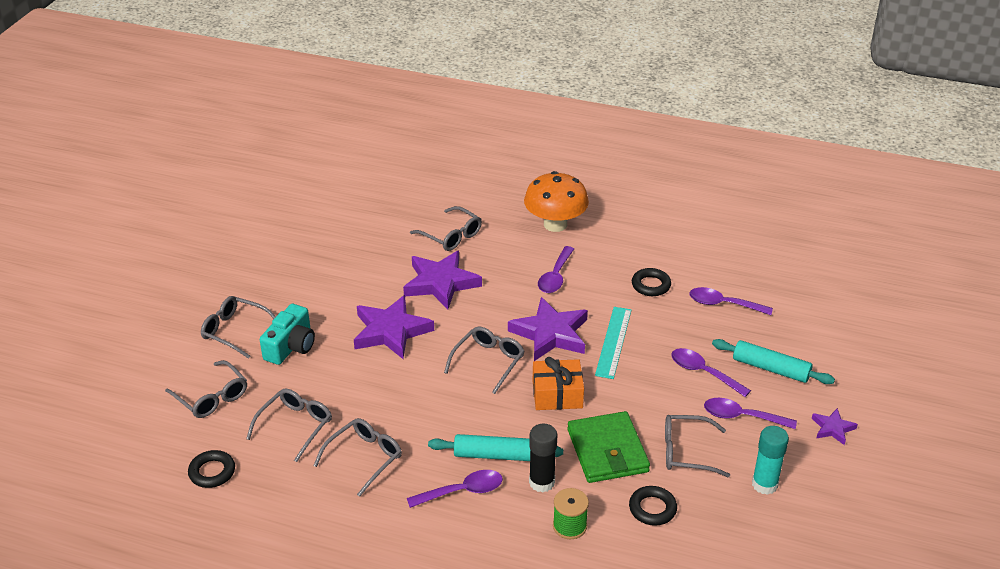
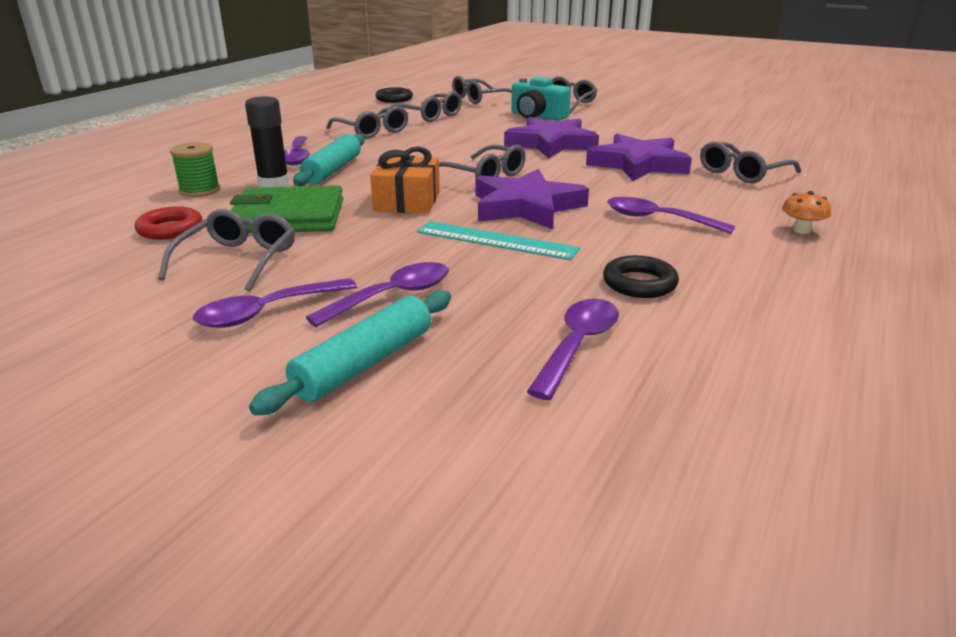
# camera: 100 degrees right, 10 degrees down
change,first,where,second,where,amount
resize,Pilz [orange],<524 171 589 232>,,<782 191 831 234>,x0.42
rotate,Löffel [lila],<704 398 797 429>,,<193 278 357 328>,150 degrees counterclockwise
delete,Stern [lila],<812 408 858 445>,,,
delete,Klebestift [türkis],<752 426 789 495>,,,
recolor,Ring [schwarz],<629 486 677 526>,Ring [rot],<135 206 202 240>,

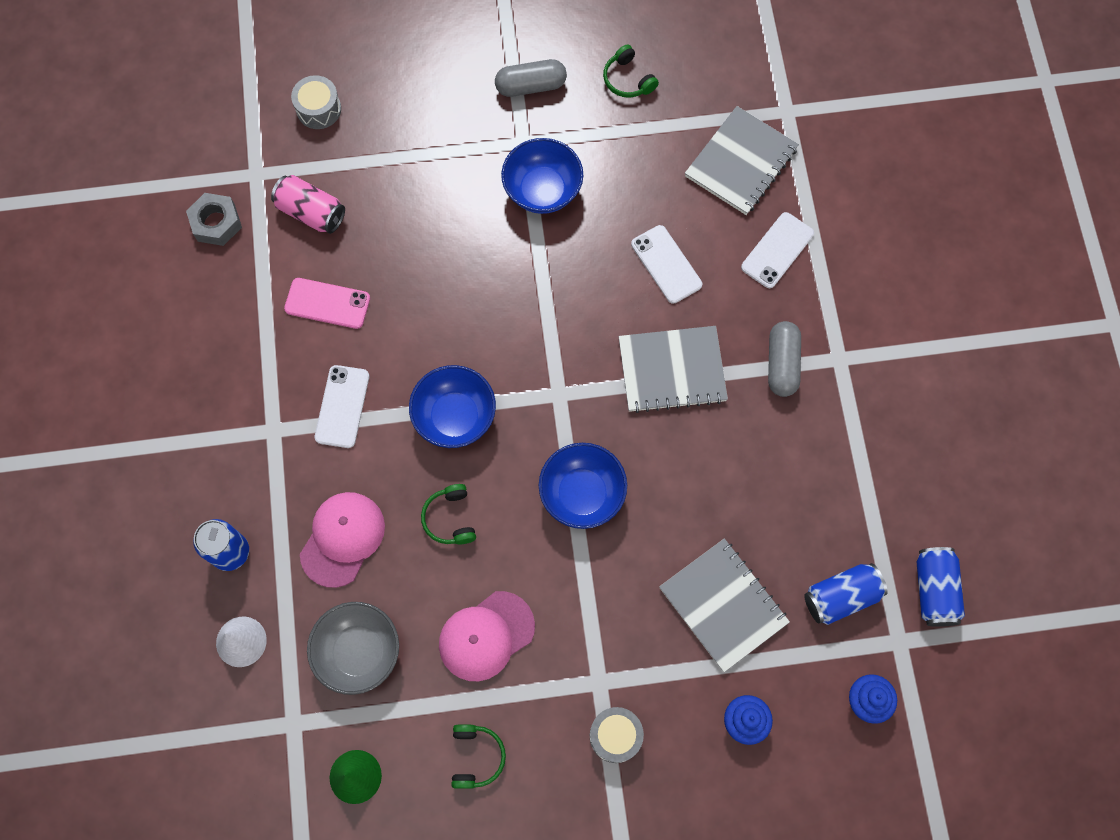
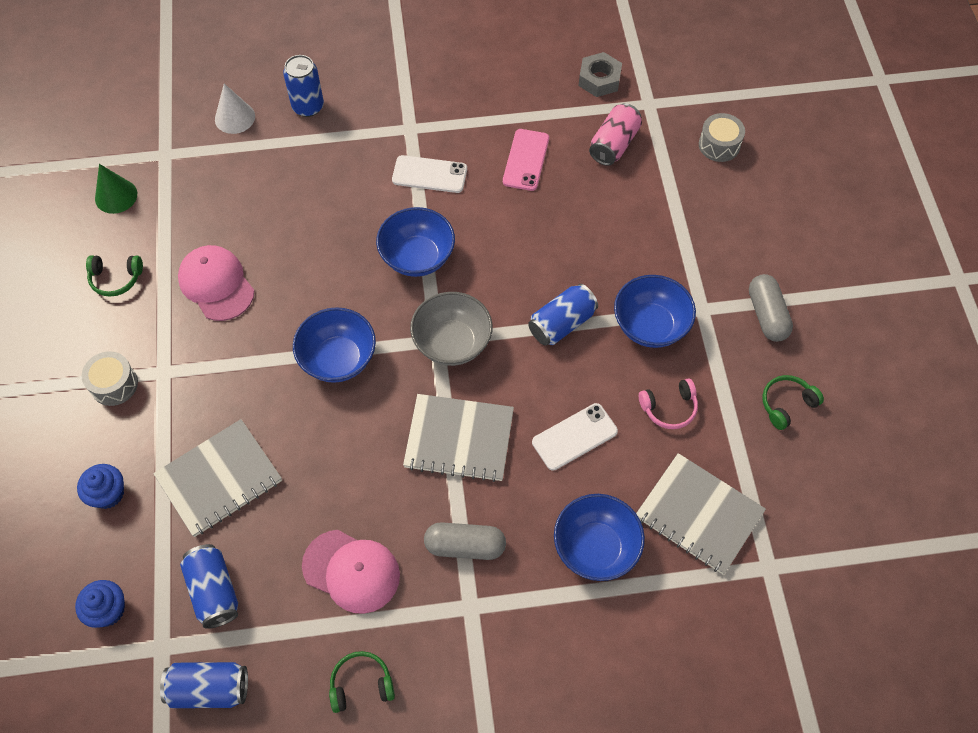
# camera: 90 degrees right, 10 degrees down
change,first,where,second,where,amount
replace,Handy [weiß],<741 212 814 288>,Schüssel [blau],<554 494 645 581>,
rotate,Notizbuch [grau],<619 326 728 413>,,<403 394 514 482>,75 degrees counterclockwise
move,Kopfhörer [grün],<421 484 476 544>,,<329 651 395 713>,
move,Kappe [rosa],<300 492 385 588>,,<302 530 400 614>,
move,Schüssel [grau],<307 602 399 695>,,<410 292 493 366>,
insert,,,Dose [blau],<528 284 598 346>,
insert,,,Kopfhörer [rosa],<639 378 698 429>,

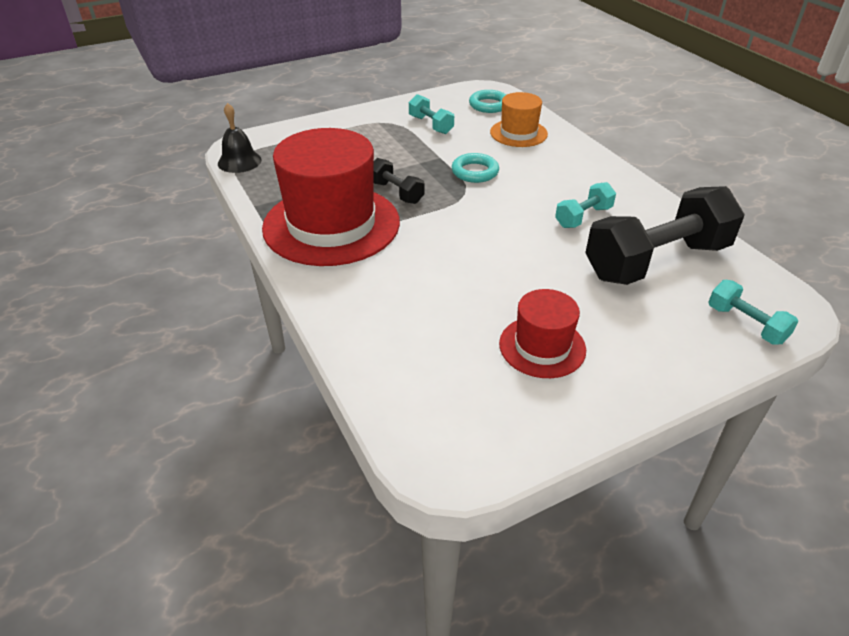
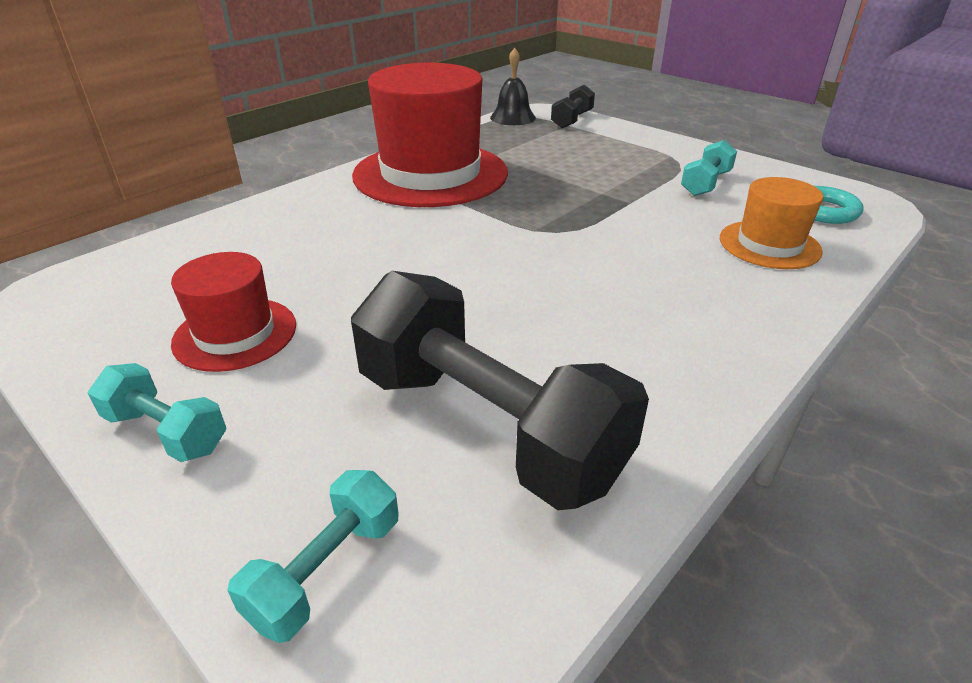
# camera: 70 degrees right, 5 degrees down
change,first,where,second,where,amount
delete,Ring [türkis],<452 153 499 183>,,,
move,Hantel [schwarz],<374 158 424 204>,,<551 85 595 128>,
move,Hantel [türkis],<555 182 616 228>,,<88 363 226 462>,

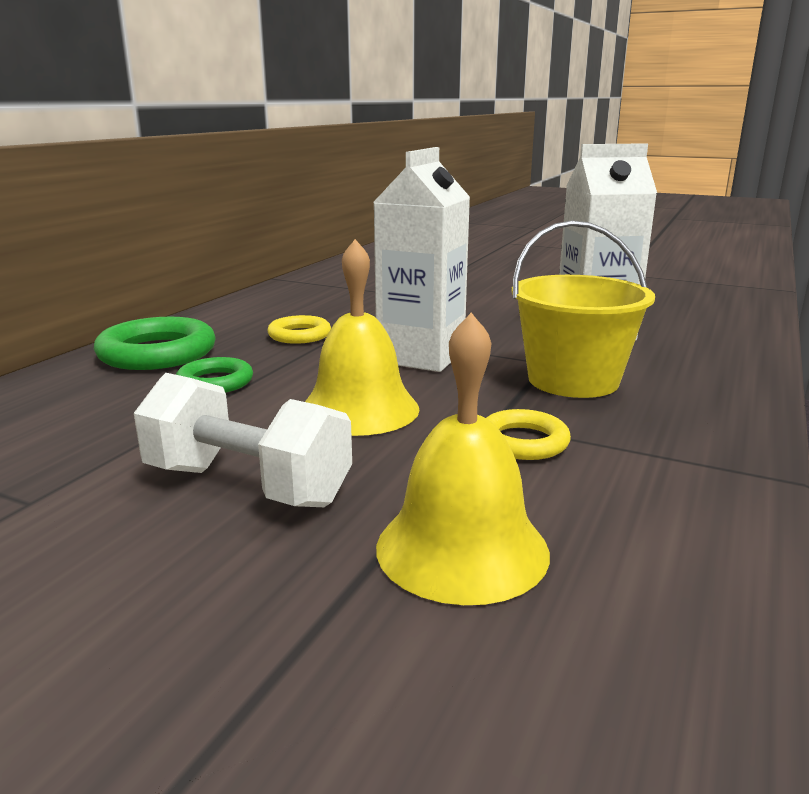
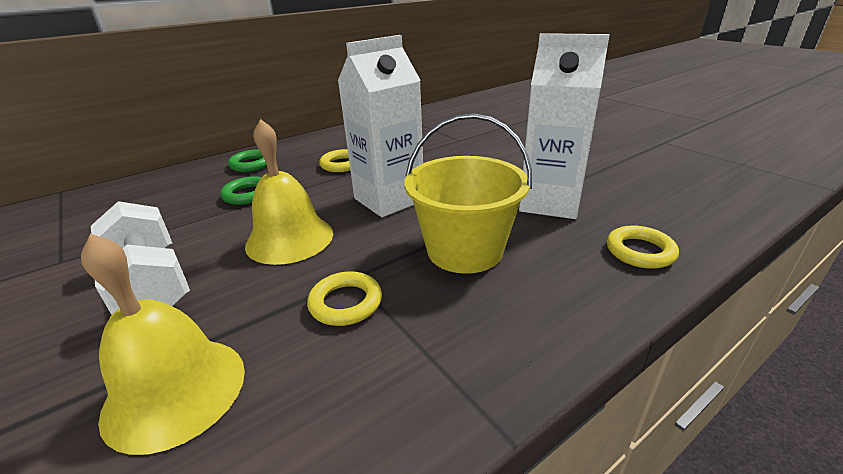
# camera: 30 degrees right, 10 degrees up
change,first,where,second,where,amount
resize,Ring [grün],<94 317 216 370>,,<228 149 267 172>,x0.59
insert,,,Ring [gelb],<607 225 679 269>,

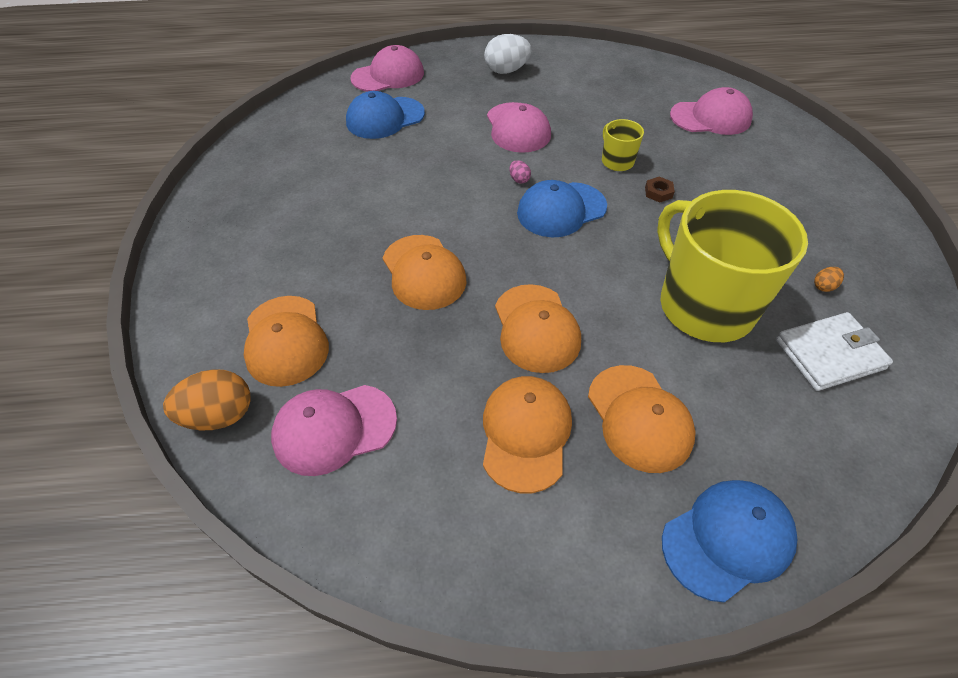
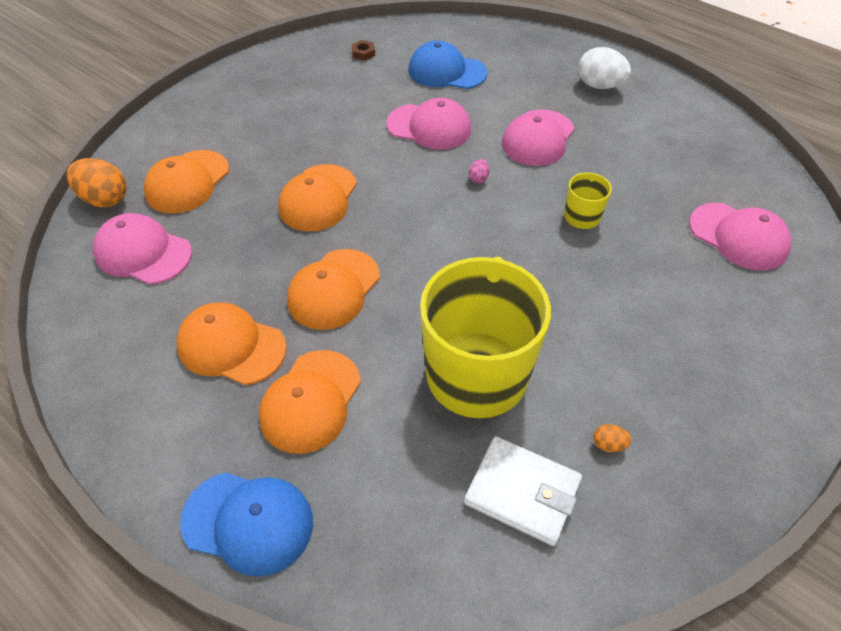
# camera: 45 degrees right, 0 degrees up
change,first,where,second,where,amount
move,Kappe [rosa],<351 45 424 92>,,<386 98 471 150>,
move,Sechskantmutter [braun],<645 176 675 202>,,<352 40 375 61>,
delete,Kappe [blau],<517 180 607 237>,,,
rotate,Kappe [orange],<483 376 572 493>,,<176 303 287 385>,120 degrees counterclockwise

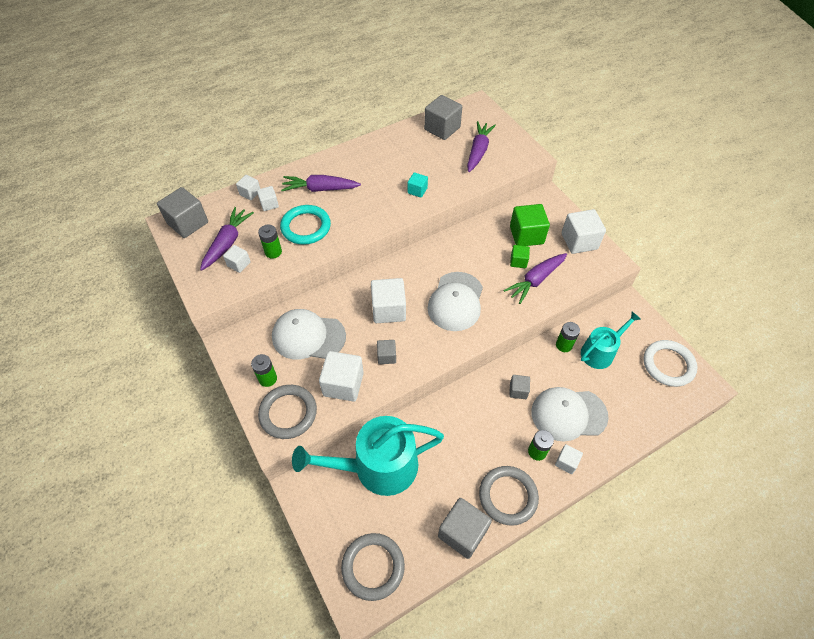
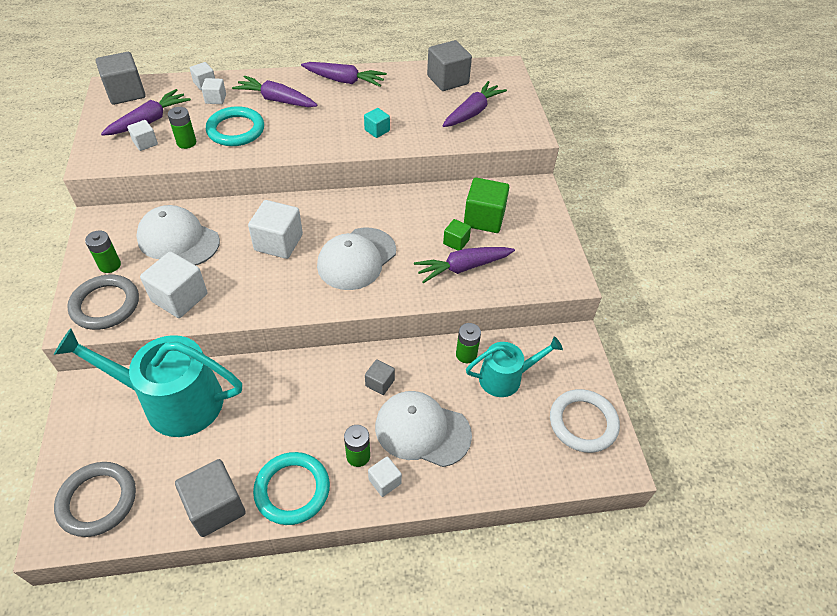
# camera: 20 degrees right, 5 degrees down
change,first,where,second,where,amount
delete,Kubus [weiß],<562 209 606 254>,,,
delete,Kubus [grau],<377 340 396 364>,,,
recolor,Ring [grau],<479 466 539 526>,Ring [türkis],<253 452 330 525>,
insert,,,Karotte [lila],<301 62 387 87>,

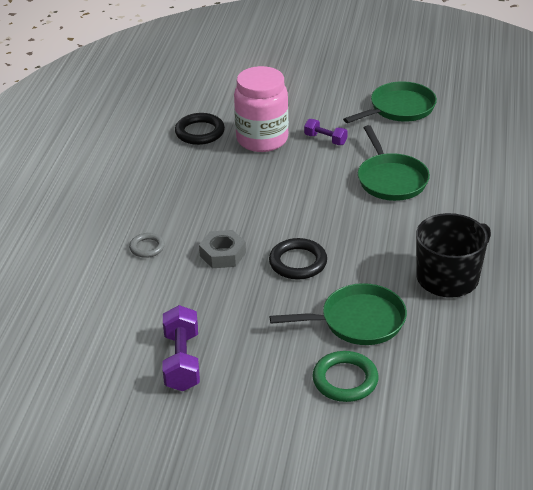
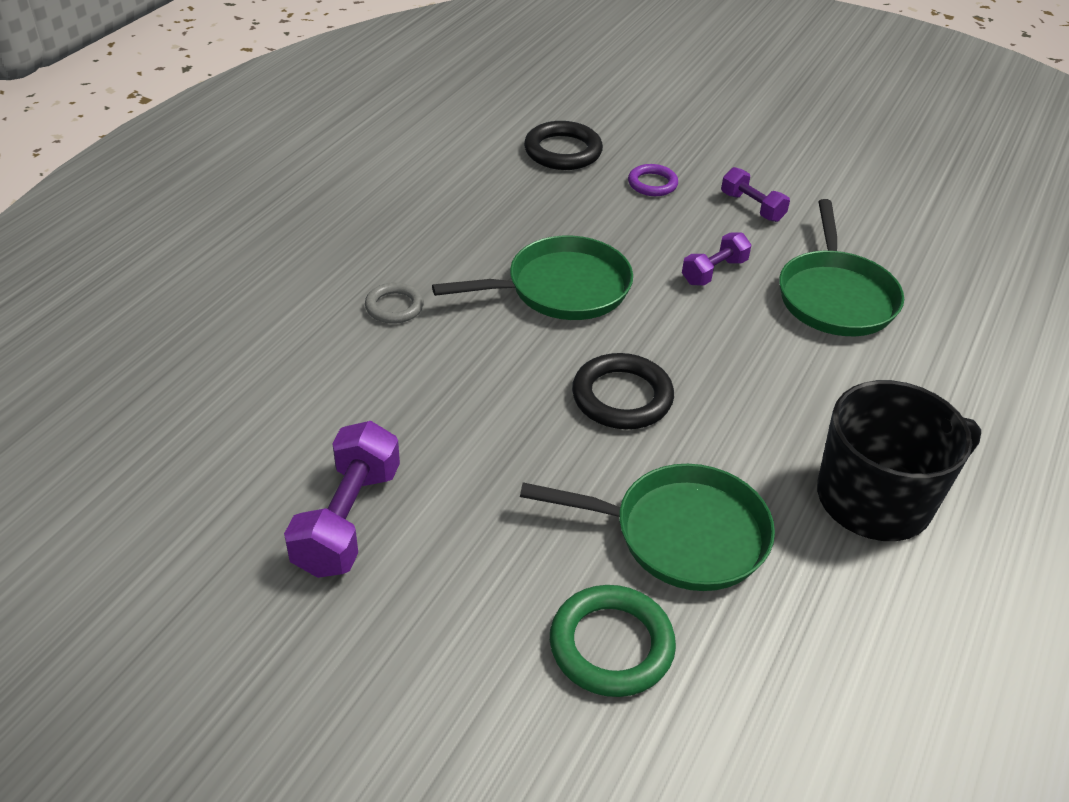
# camera: 15 degrees right, 5 degrees up
change,first,where,second,where,amount
replace,Einmachglas [rosa],<234 66 289 152>,Ring [lila],<628 164 678 196>,
move,Pfanne [grün],<343 81 437 123>,,<432 236 633 320>,
delete,Sechskantmutter [grau],<199 230 246 268>,,,
insert,,,Hantel [lila],<682 232 751 286>,

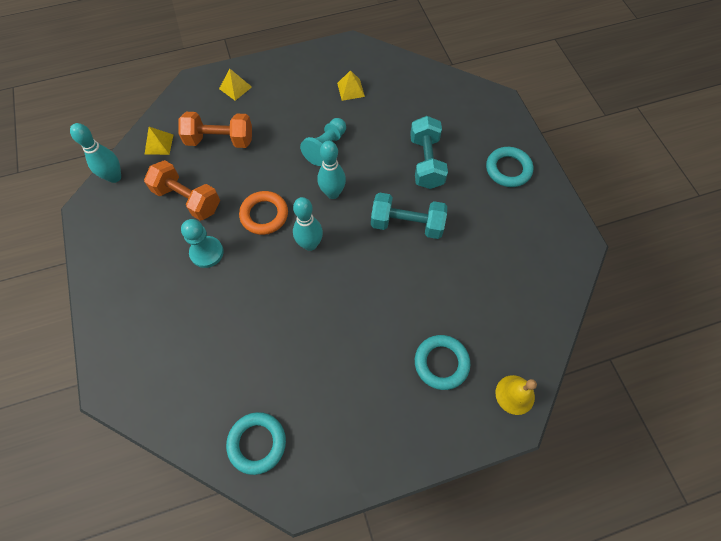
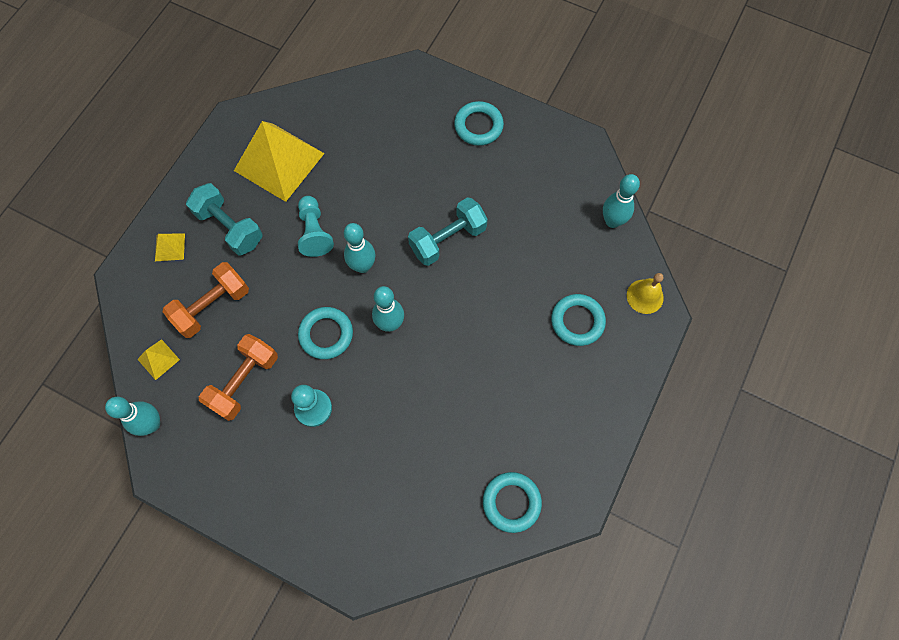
# camera: 45 degrees left, 5 degrees up
change,first,where,second,where,amount
resize,Pyramide [gelb],<337 70 365 101>,,<234 121 325 202>,x2.36
move,Hantel [türkis],<410 116 448 189>,,<186 183 263 255>,
rotate,Hantel [orange],<144 160 220 221>,,<199 334 278 421>,45 degrees counterclockwise
recolor,Ring [orange],<239 191 288 235>,Ring [türkis],<298 307 353 359>,
insert,,,Bowlingkegel [türkis],<603 174 640 228>,

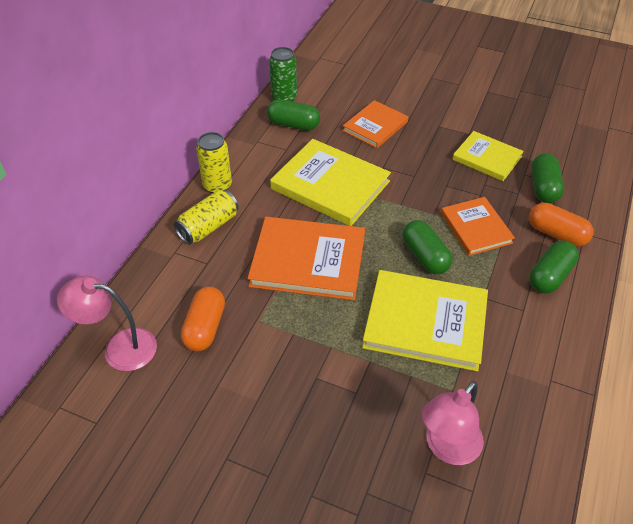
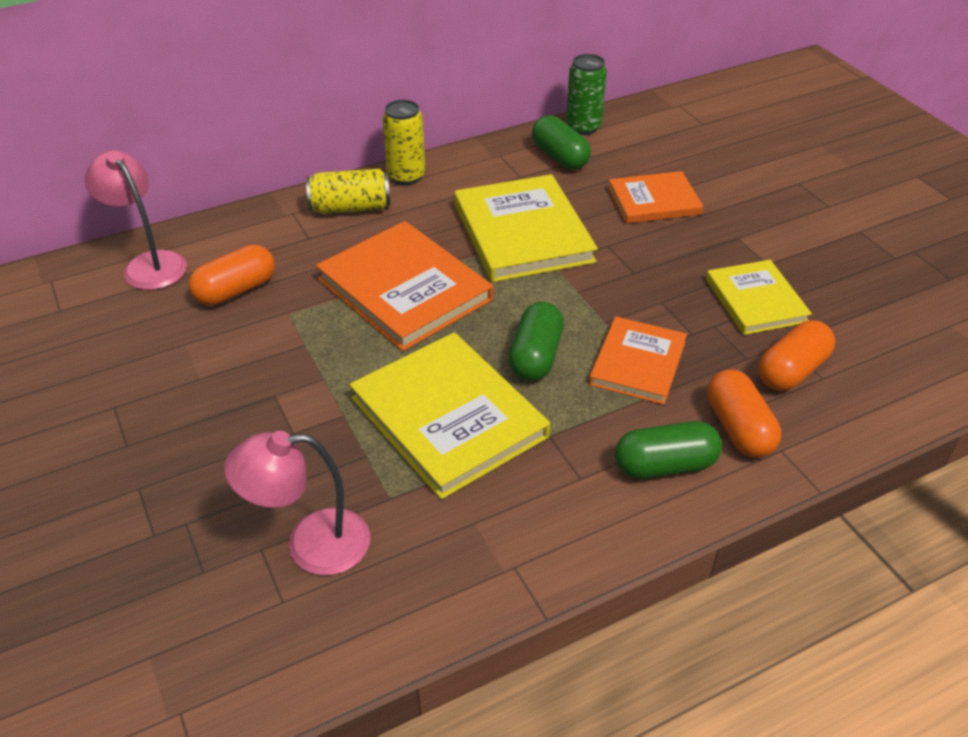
# camera: 40 degrees right, 5 degrees down
change,first,where,second,where,amount
recolor,Kapsel [grün],<531 153 564 203>,Kapsel [orange],<758 320 835 391>,

